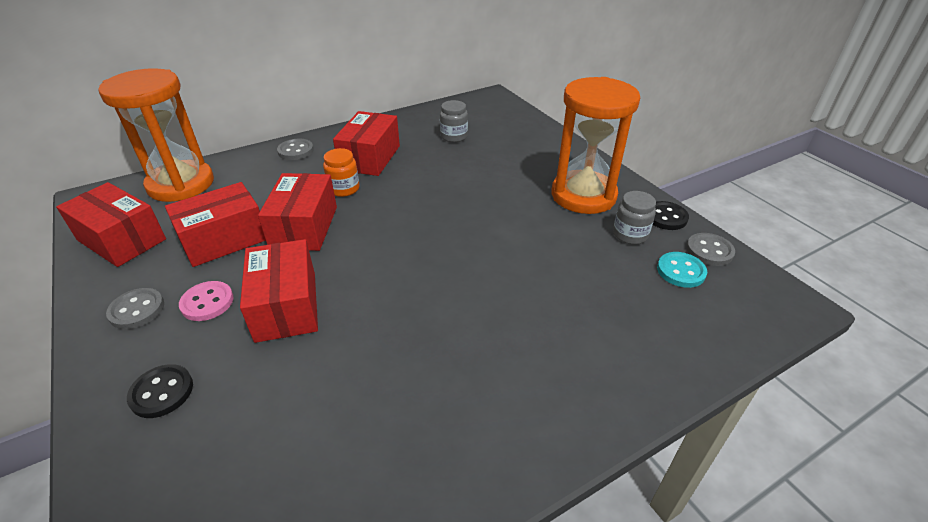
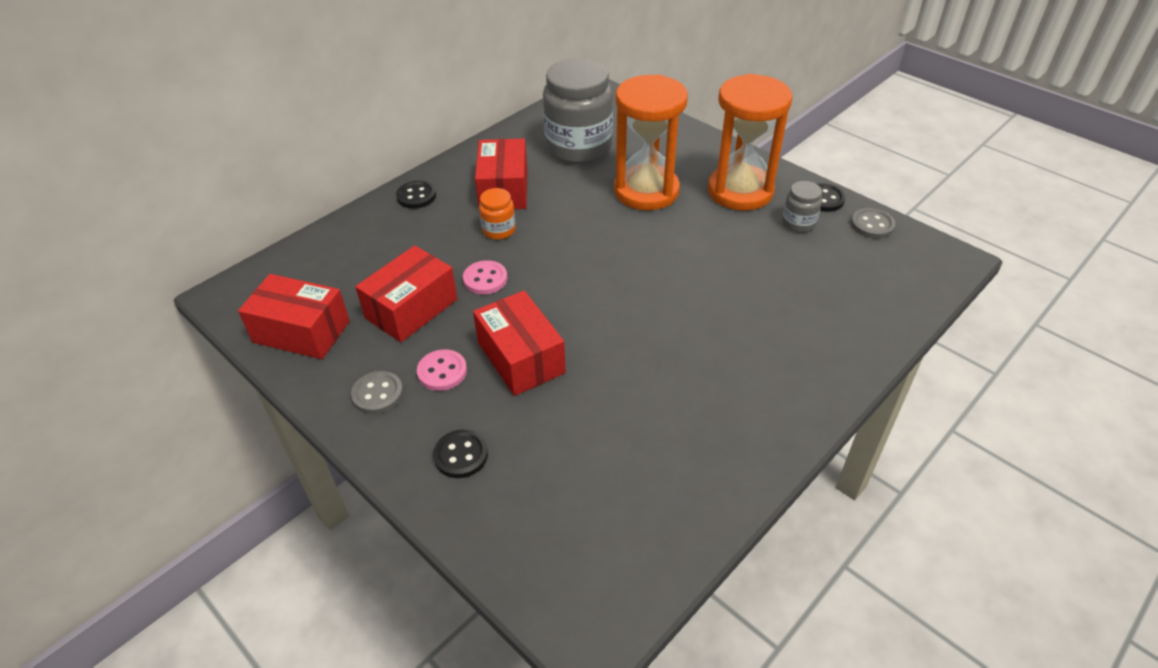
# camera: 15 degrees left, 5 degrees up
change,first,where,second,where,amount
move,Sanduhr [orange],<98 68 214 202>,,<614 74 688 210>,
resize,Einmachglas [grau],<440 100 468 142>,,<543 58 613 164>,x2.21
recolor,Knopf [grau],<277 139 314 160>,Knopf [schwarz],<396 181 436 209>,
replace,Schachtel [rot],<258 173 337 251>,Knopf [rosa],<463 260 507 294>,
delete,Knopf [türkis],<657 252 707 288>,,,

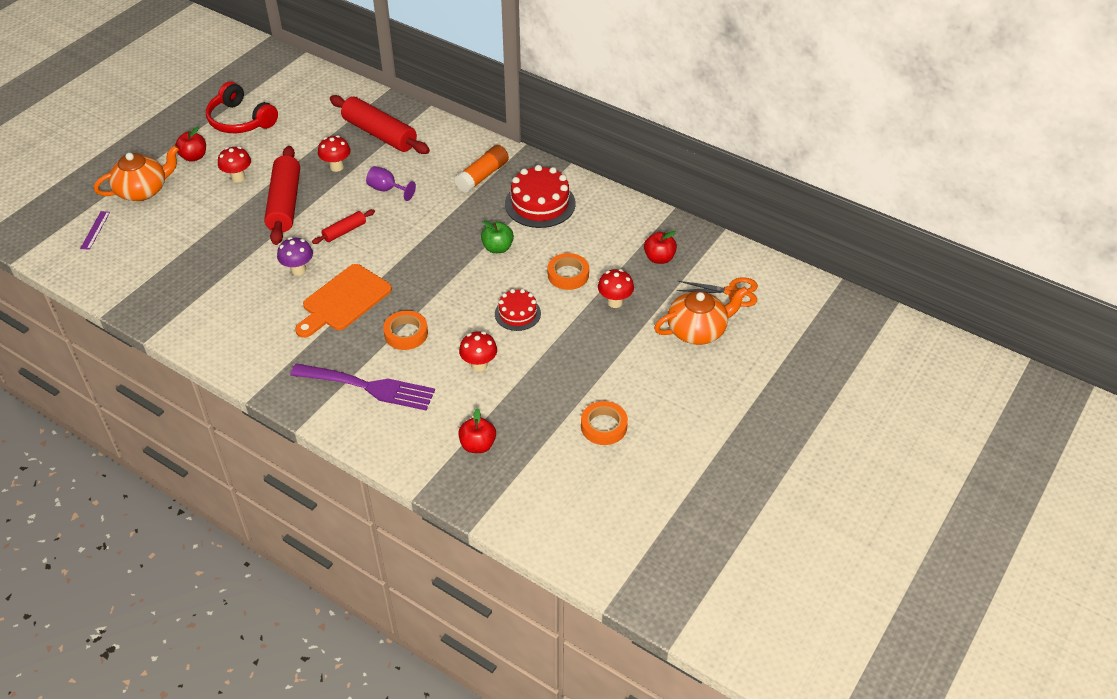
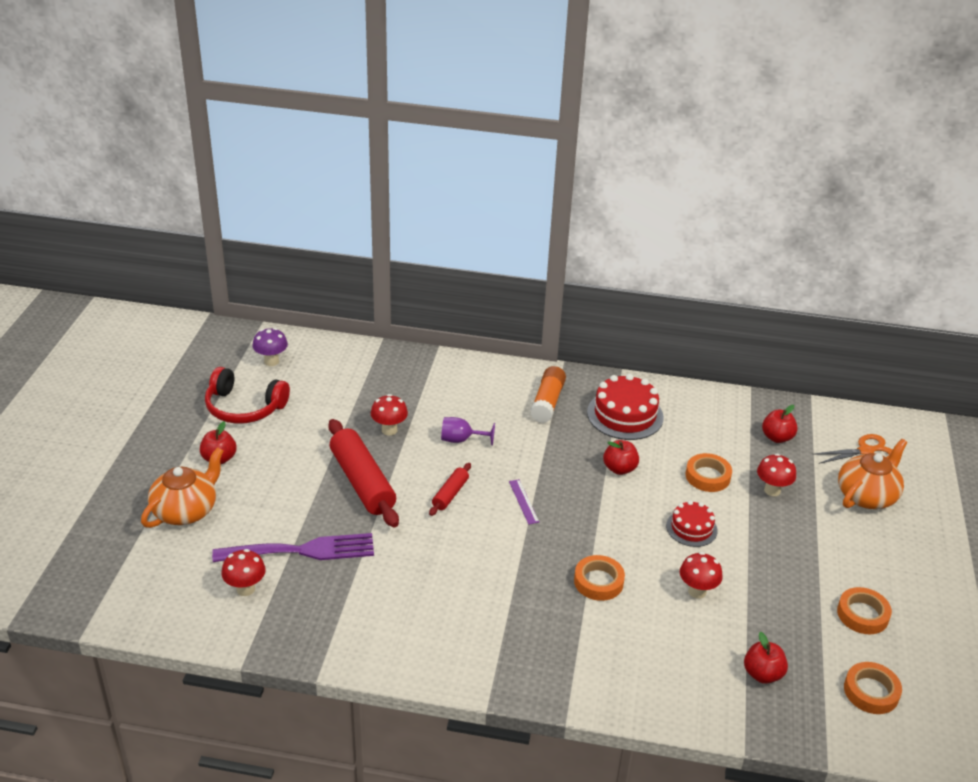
# camera: 25 degrees left, 10 degrees down
change,first,where,second,where,amount
delete,Nudelholz [rot],<330 95 430 154>,,,
move,Pilz [rot],<218 147 251 183>,,<221 549 266 596>,
move,Lineal [lila],<80 211 110 250>,,<509 479 539 524>,
recolor,Apfel [grün],<481 220 514 253>,Apfel [rot],<603 440 639 475>,
move,Pilz [lila],<277 237 313 276>,,<252 328 288 366>,
delete,Schneidebrett [orange],<295 264 392 338>,,,
move,Gabel [lila],<290 363 435 410>,,<212 533 374 562>,
insert,,,Klebeband [orange],<844 662 902 714>,

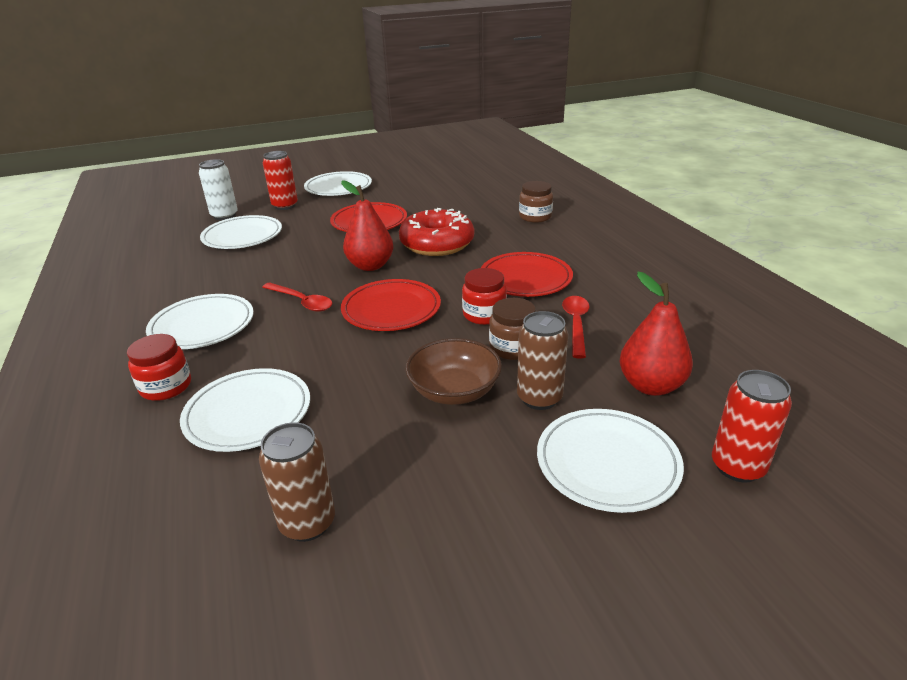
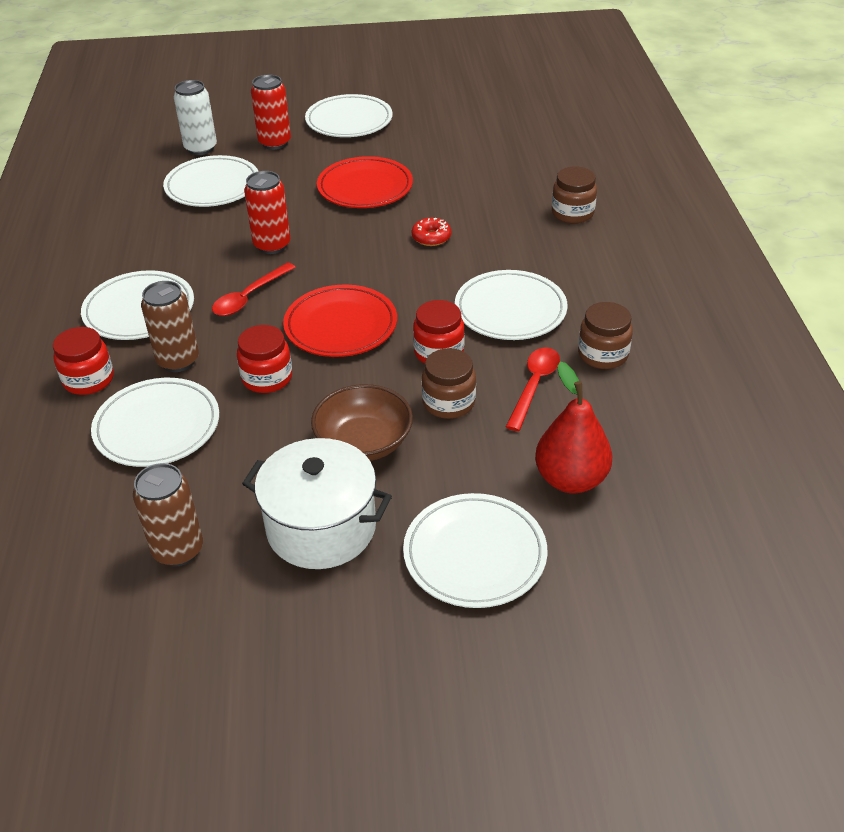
# camera: 15 degrees right, 10 degrees up
change,first,where,second,where,amount
delete,Birne [rot],<341 180 394 271>,,,
resize,Donut [rot],<399 208 474 256>,,<412 218 451 246>,x0.43
recolor,Teller [rot],<481 252 573 297>,Teller [weiß],<455 270 567 340>,
rotate,Löffel [rot],<262 282 333 312>,,<212 262 296 316>,75 degrees clockwise
move,Dose [braun],<517 311 569 410>,,<141 281 199 372>,
move,Dose [rot],<712 370 792 483>,,<244 171 291 254>,
insert,,,Einmachglas [braun],<578 302 633 369>,
insert,,,Einmachglas [rot],<237 325 292 393>,
insert,,,Kochtopf [weiß],<242 438 392 569>,

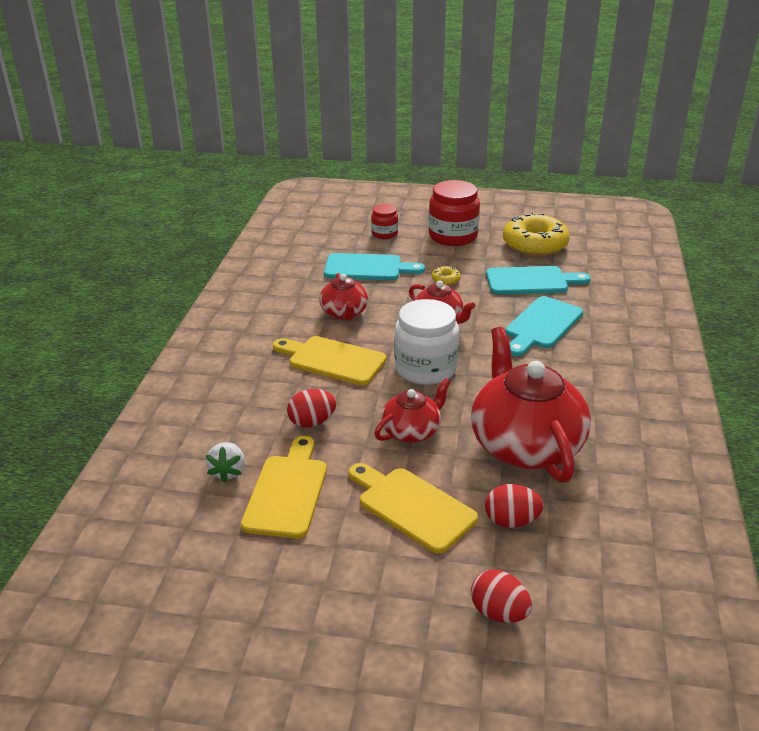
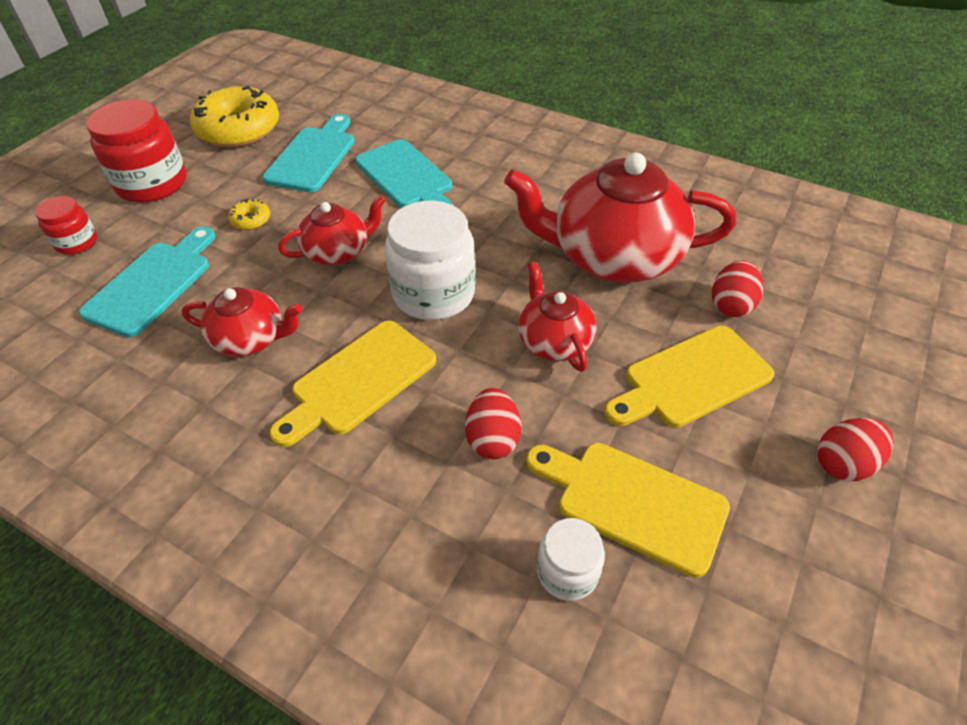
# camera: 70 degrees left, 15 degrees up
change,first,where,second,where,amount
replace,Erdbeere [weiß],<206 442 245 483>,Einmachglas [weiß],<537 518 605 601>,
move,Ei [rot],<471 570 532 623>,,<817 418 894 481>,

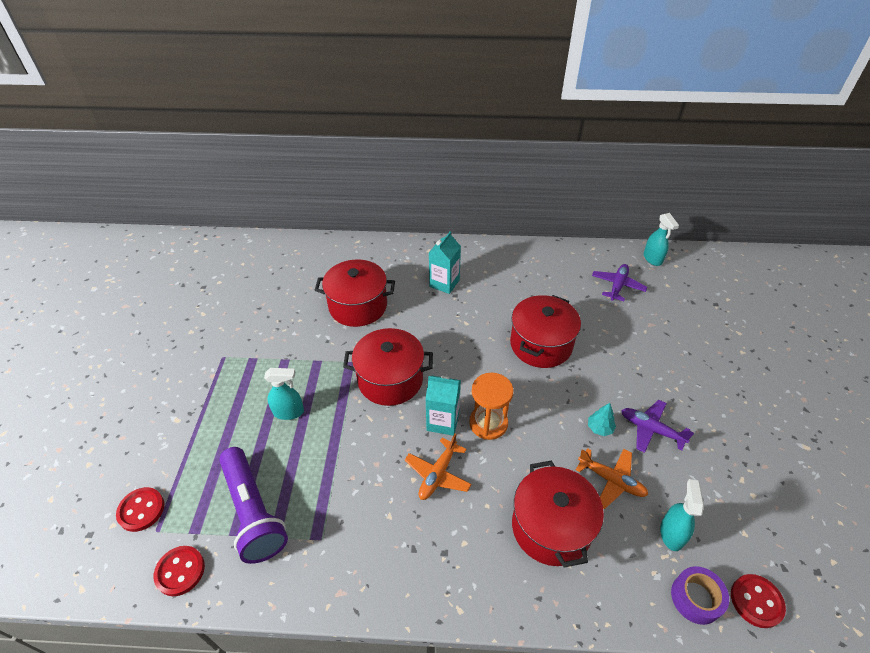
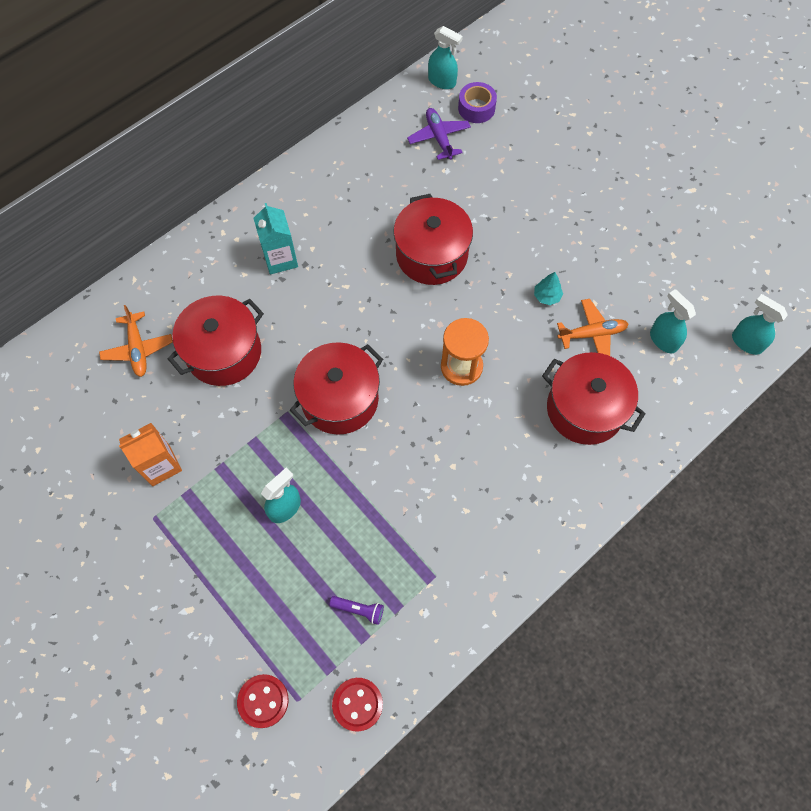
# camera: 45 degrees left, 20 degrees up
change,first,where,second,where,amount
delete,Getränkekarton [türkis],<425 376 461 436>,,,
delete,Flugzeug [lila],<621 400 694 453>,,,
move,Flugzeug [orange],<405 433 472 500>,,<99 305 173 377>,
resize,Taschenlampe [lila],<219 447 288 564>,,<329 596 384 625>,x0.40
move,Klebeband [lila],<671 566 729 625>,,<458 82 497 123>,
replace,Knopf [rot],<731 574 786 628>,Sprühflasche [türkis],<732 294 788 355>,
insert,,,Getränkekarton [orange],<119 423 182 486>,

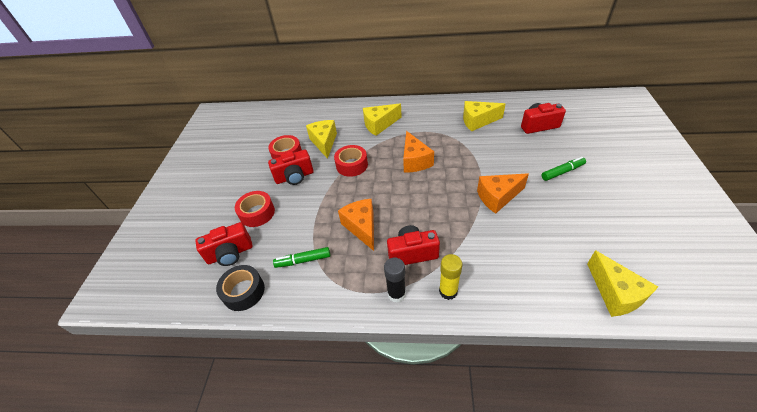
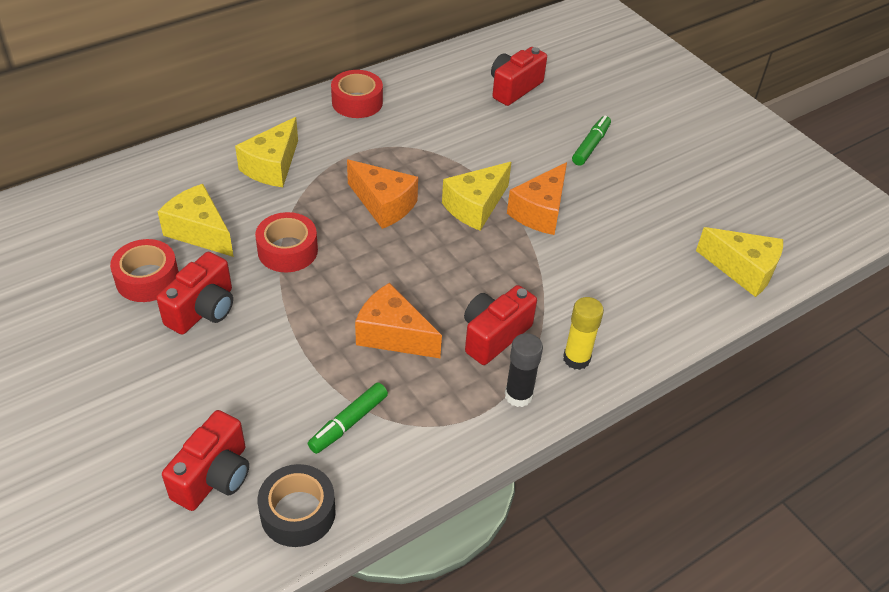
# camera: 45 degrees left, 0 degrees up
change,first,where,second,where,amount
move,Käse [gelb],<463 101 505 132>,,<442 162 511 231>,
move,Klebeband [rot],<235 191 275 227>,,<331 70 383 118>,

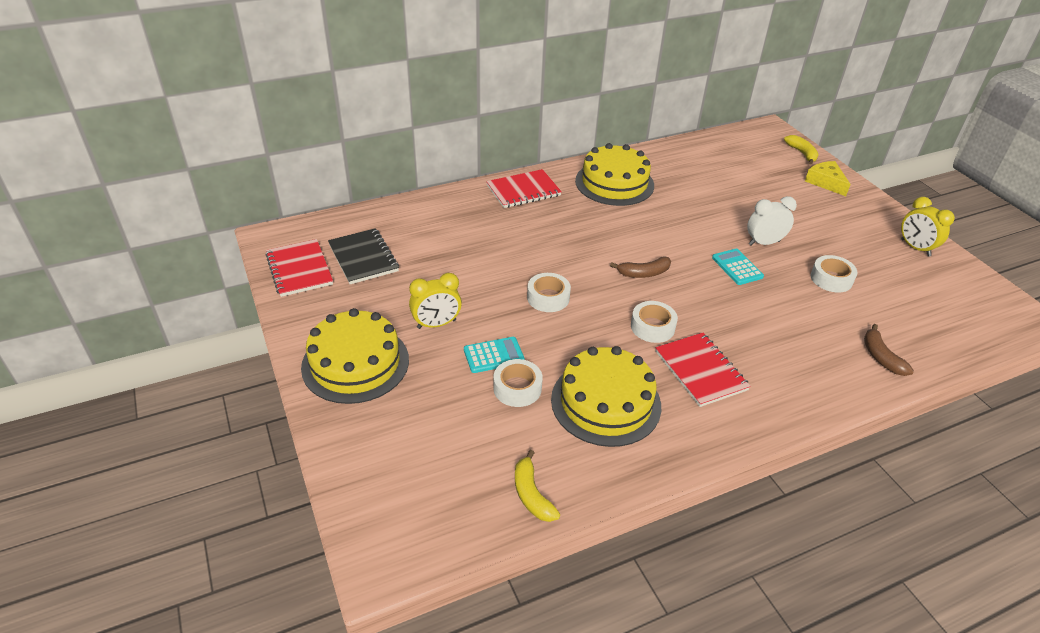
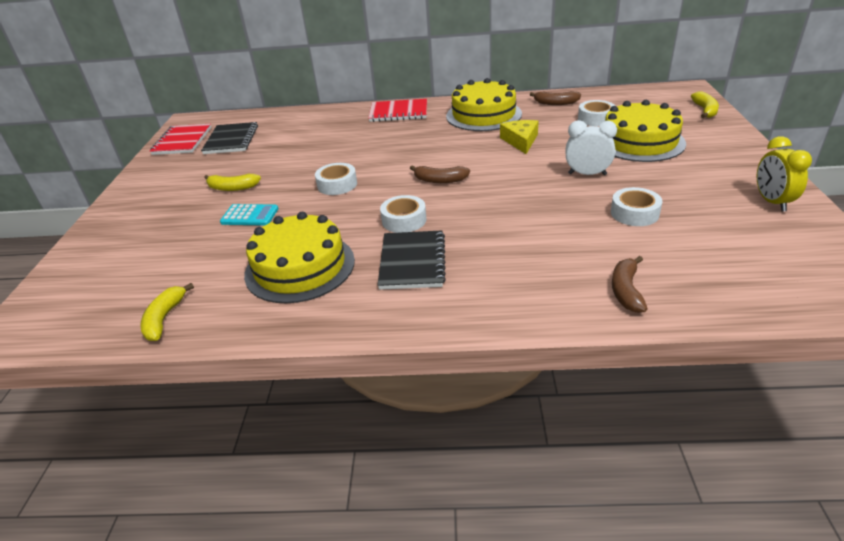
# camera: 30 degrees right, 5 degrees down
change,first,where,second,where,amount
move,Käse [gelb],<805 161 851 196>,,<500 120 539 154>,
delete,Taschenrechner [türkis],<712 249 764 285>,,,
replace,Wecker [gelb],<409 273 462 329>,Banane [gelb],<204 174 261 191>,
move,Kuchen [gelb],<301 308 409 404>,,<605 100 686 162>,
recolor,Notizbuch [rot],<655 333 751 407>,Notizbuch [schwarz],<378 230 446 290>,
move,Klebeband [weiß],<493 359 543 407>,,<578 100 615 126>,
insert,,,Banane [braun],<530 91 581 105>,

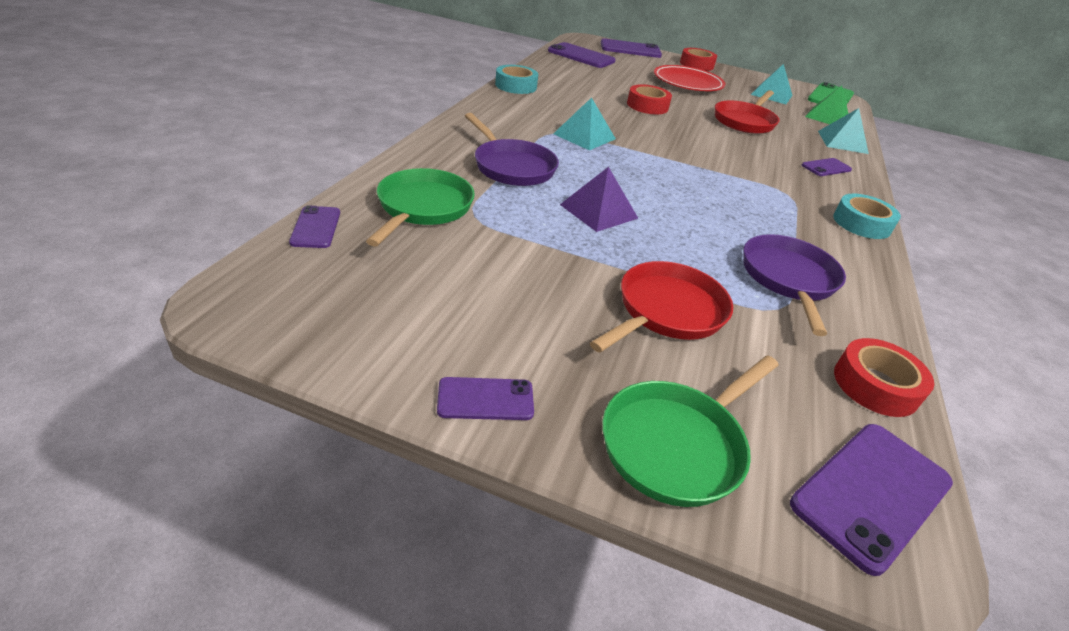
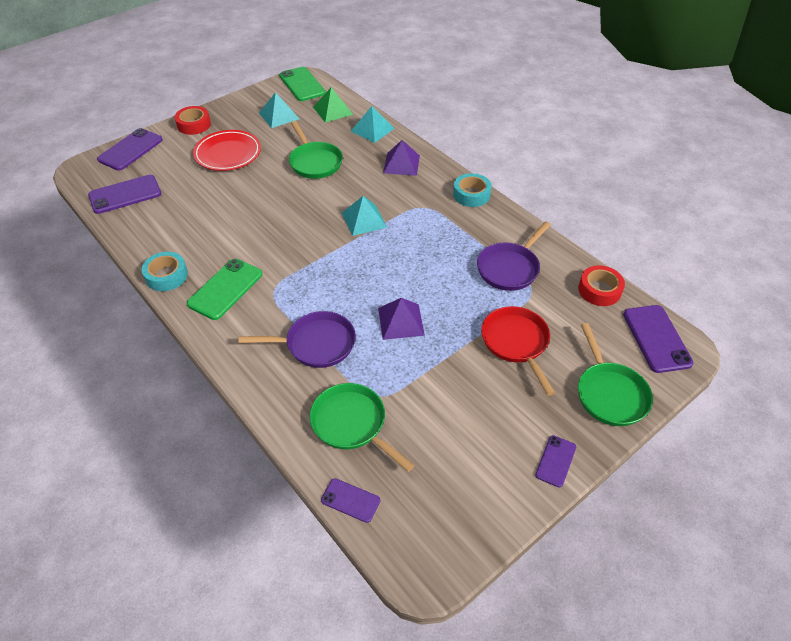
# camera: 55 degrees left, 10 degrees up
change,first,where,second,where,amount
delete,Klebeband [rot],<627 84 672 114>,,,
recolor,Pfanne [rot],<715 90 780 134>,Pfanne [grün],<289 121 343 179>,
move,Pyramide [türkis],<553 97 616 150>,,<342 196 387 236>,
replace,Handy [lila],<802 158 852 176>,Pyramide [lila],<383 140 420 176>,
rotate,Pfanne [lila],<743 234 846 336>,,<477 221 551 291>,90 degrees counterclockwise
insert,,,Handy [grün],<187 259 262 320>,

